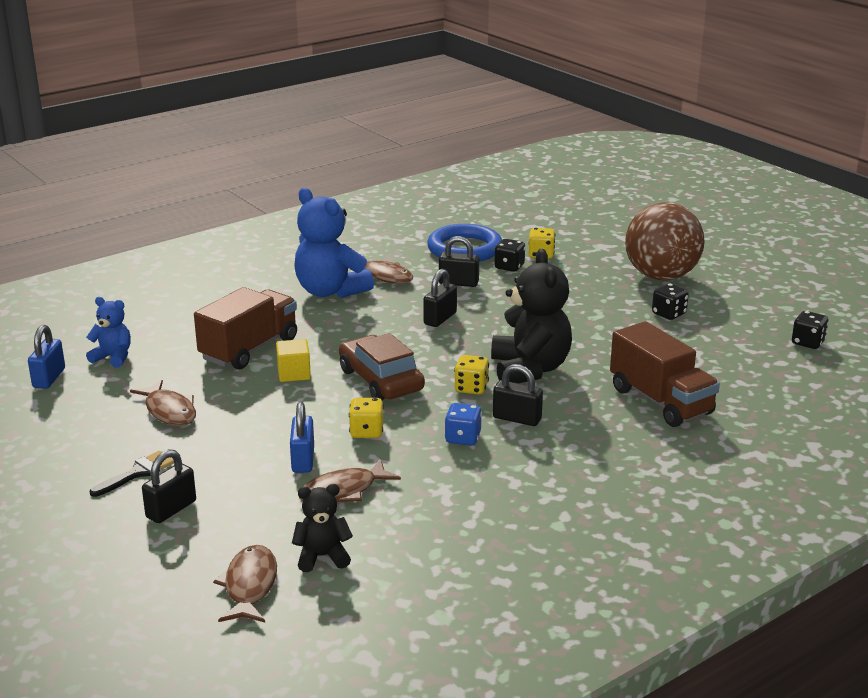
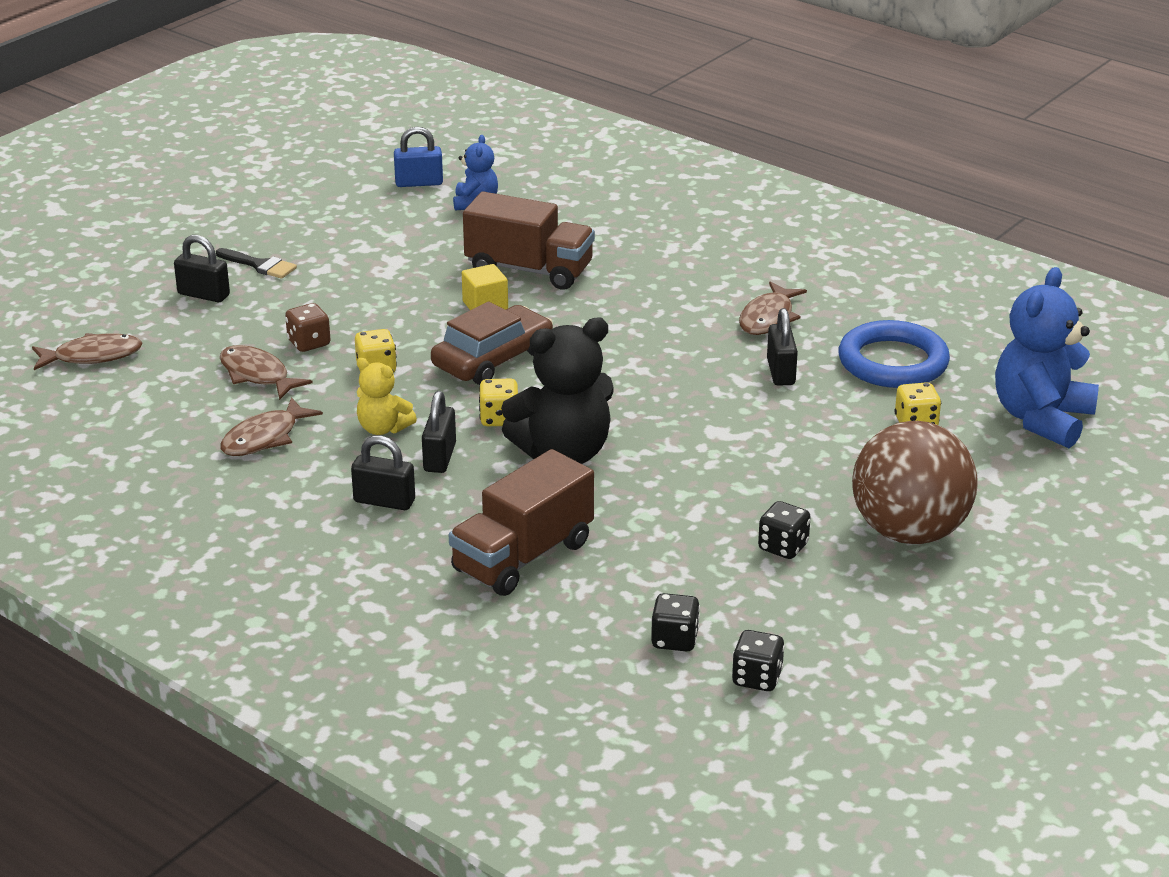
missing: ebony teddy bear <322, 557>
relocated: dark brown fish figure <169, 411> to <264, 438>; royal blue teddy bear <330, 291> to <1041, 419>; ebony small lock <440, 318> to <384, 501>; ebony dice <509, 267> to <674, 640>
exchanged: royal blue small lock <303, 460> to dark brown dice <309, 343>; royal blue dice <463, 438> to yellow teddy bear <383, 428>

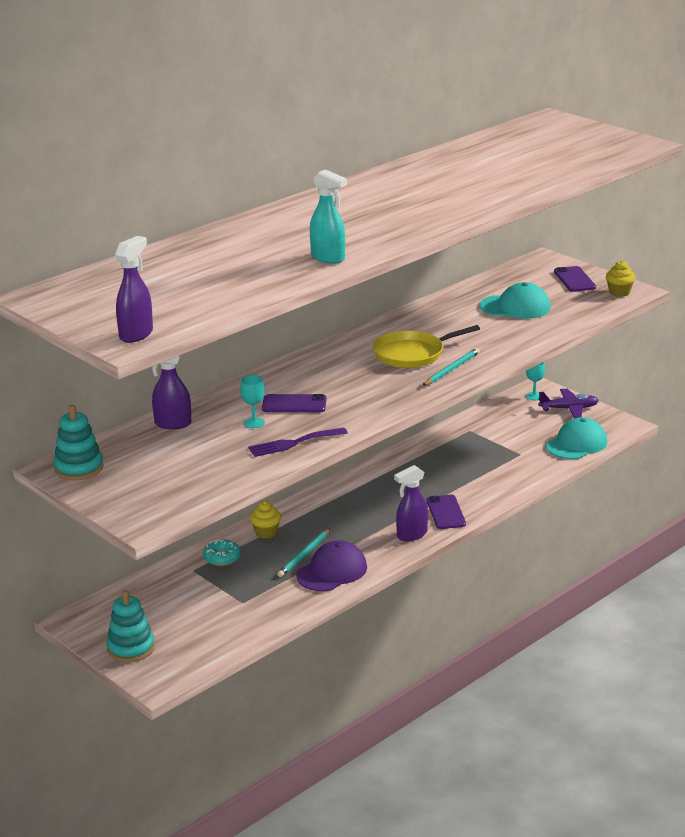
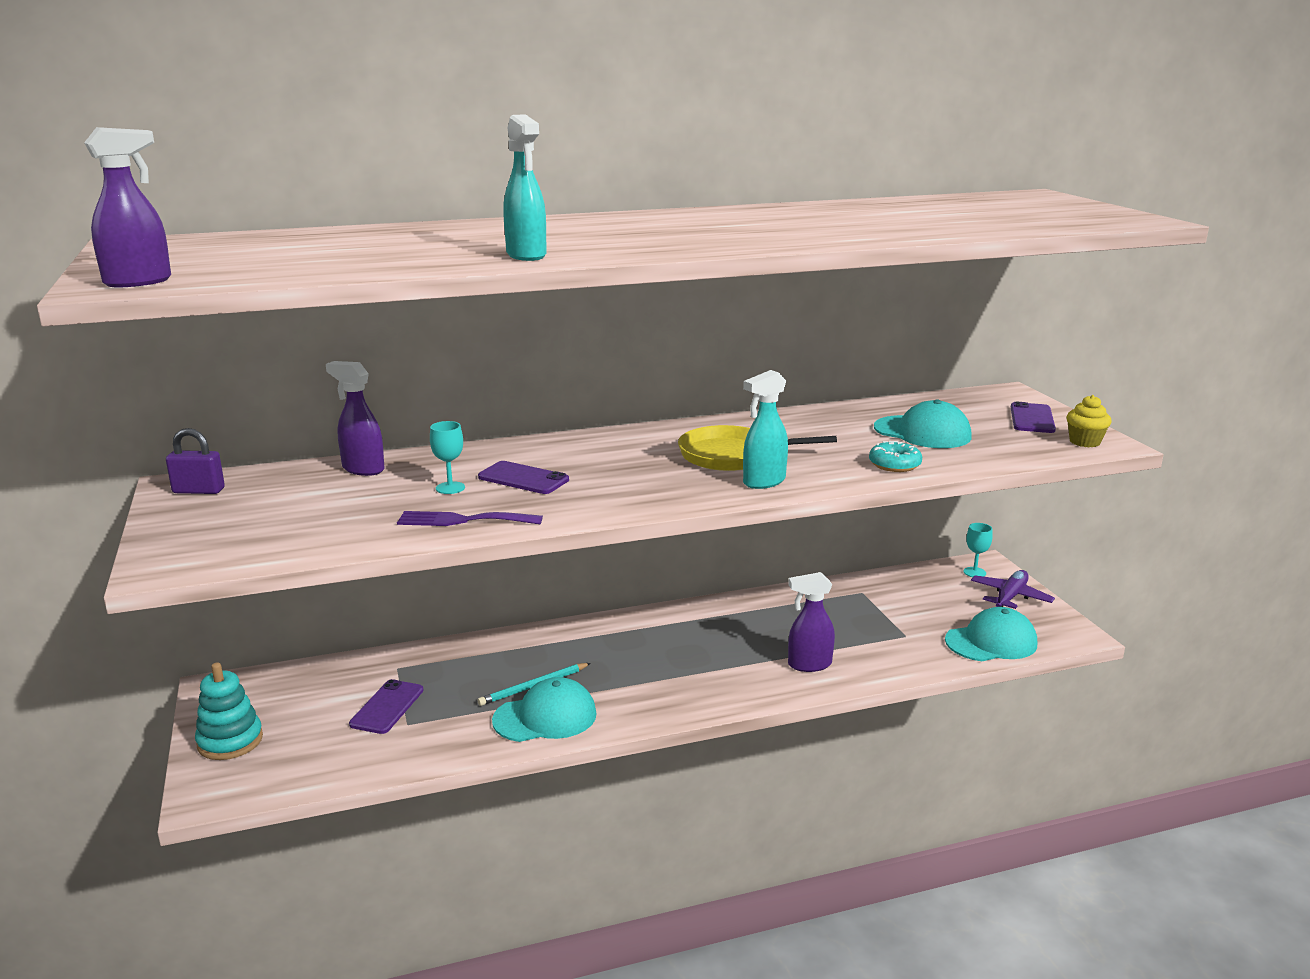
missing: yellow fairy cake <266, 532>
relocated: turquoise donut <222, 558> to <894, 465>; purple sprayer <411, 535> to <809, 665>; purple phone <446, 512> to <387, 707>
exchanged: turquoise stacking rings <79, 468> to purple small lock <198, 491>; turquoise wooden pencil <451, 369> to turquoise sprayer <763, 482>
colour: purple cap <332, 571> to turquoise cap <545, 717>
spun: purple aeroplane <569, 409> = <1010, 597> 75 degrees counterclockwise

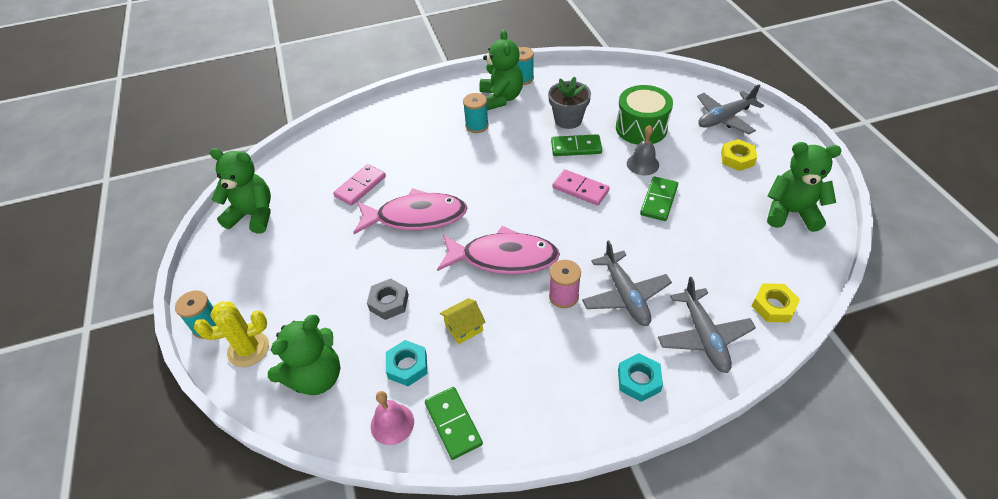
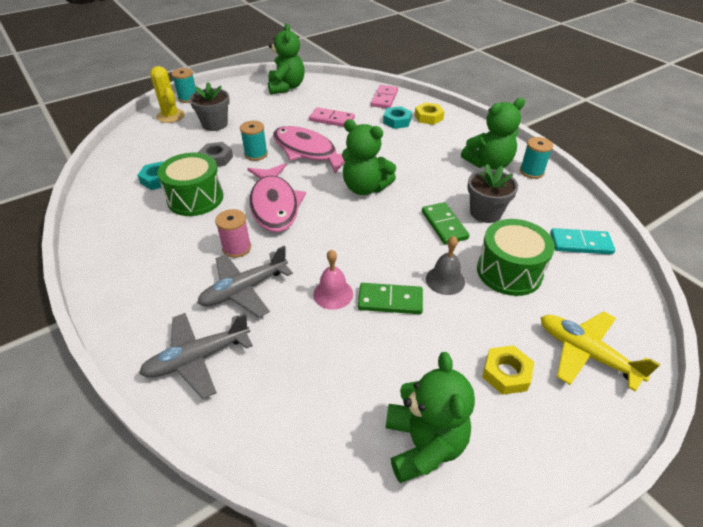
missing: leaf-green domino piece <453, 424>
appeared: ash-grey flower pot <215, 124>; turquoise domino piece <580, 244>
relocated: leaf-green teddy bear <316, 377> to <365, 188>; rosy bell <392, 423> to <333, 294>; turquoise bobbin <477, 126> to <256, 154>; rosy domino piece <580, 189> to <384, 98>; turquoise hex nut <639, 380> to <397, 121>; yellow hex nut <773, 306> to <428, 117>
exchanged: yellow cottage <464, 328> to leaf-green snare drum <195, 198>
colour: ash-grey aeroplane <724, 118> to yellow aeroplane <586, 353>
spun: rosy fish figure <416, 217> = <308, 151> 150 degrees clockwise

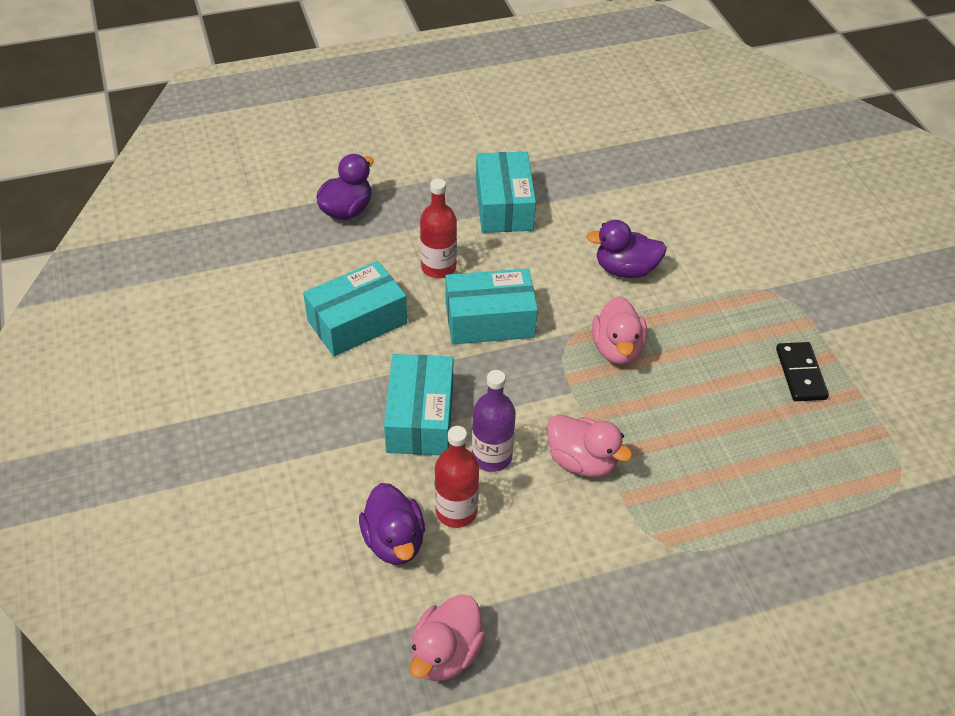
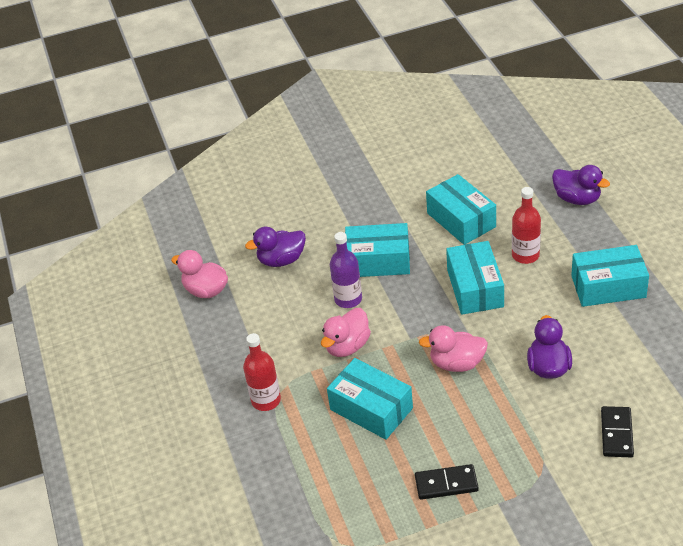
appeared: turquoise parcel <371, 409>; ebony domino piece <616, 433>
relocated: scarlet flask <456, 511> to <266, 400>

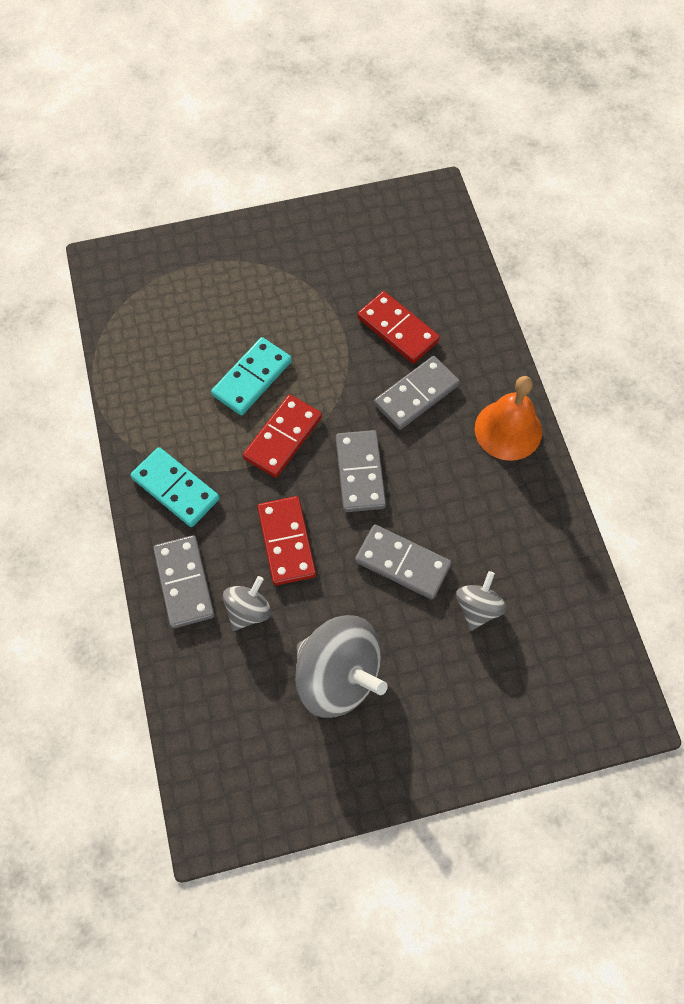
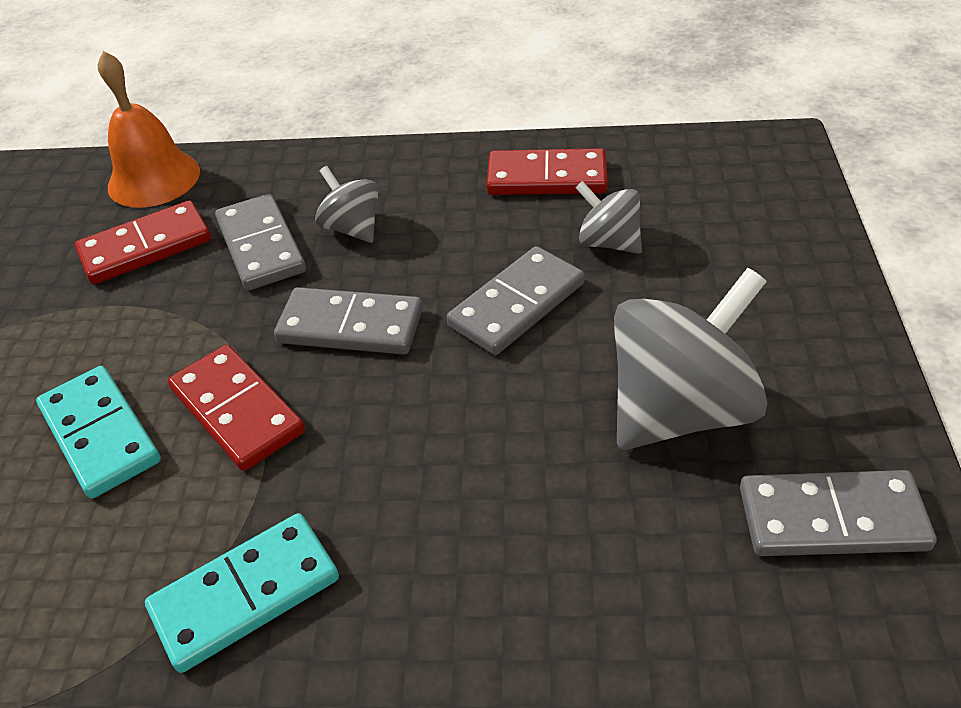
relocated: ash-grey domino piece <184, 583> to <832, 519>; ash-grey spinning top <248, 610> to <352, 228>; scarlet domino piece <286, 542> to <547, 177>; orange bell <508, 430> to <154, 179>

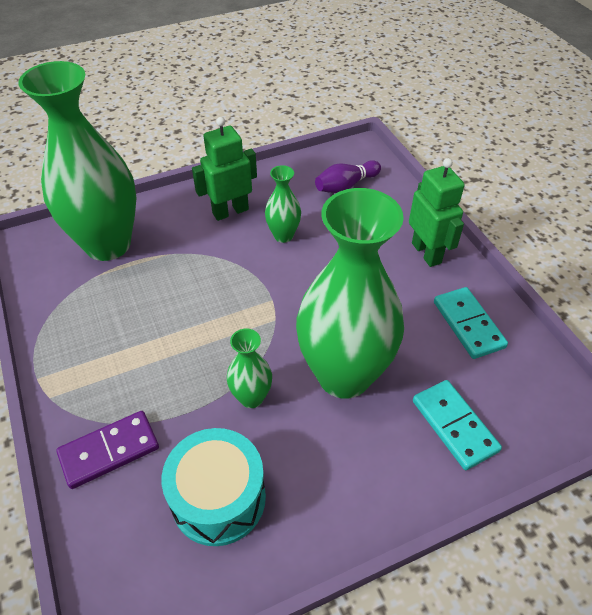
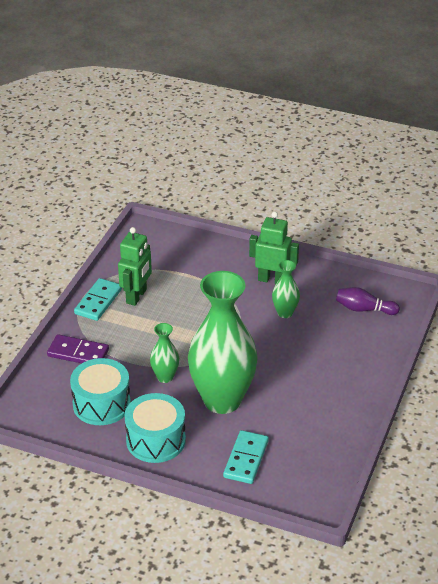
missing: leaf-green flower vase <108, 244>
appeared: turquoise snare drum <156, 440>
relocated: leaf-green toy robot <426, 253> to <136, 296>; turquoise domino piece <468, 324> to <98, 301>

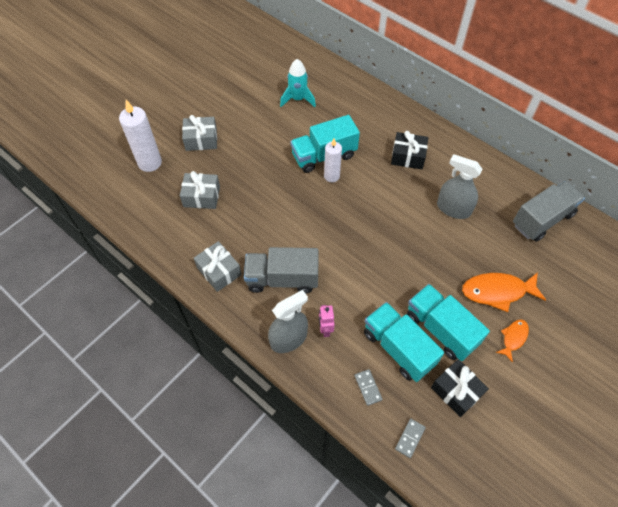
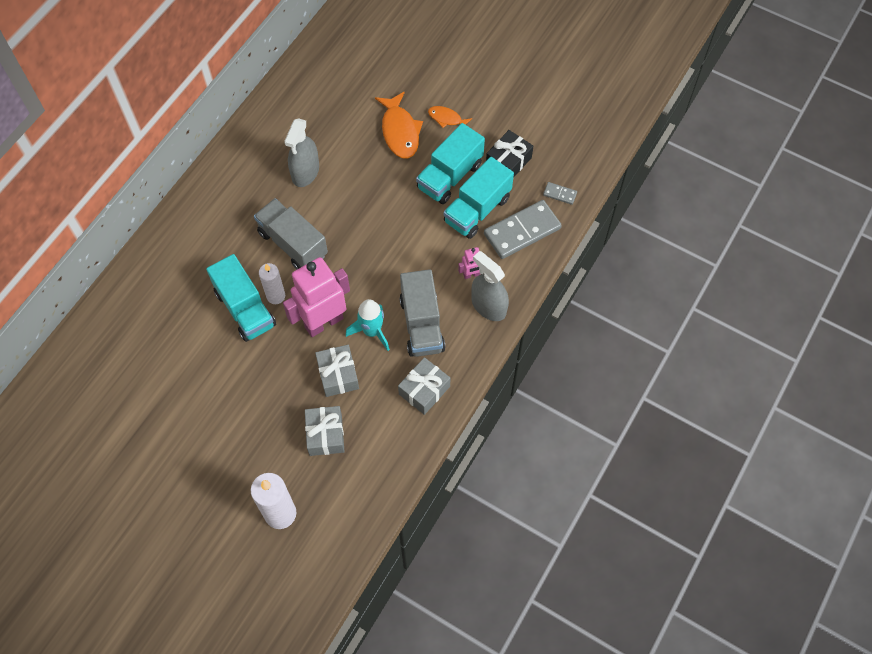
missing: ebony wrapped gift <408, 156>
appeared: rosy toy robot <323, 322>
relocated: ash-grey wrapped gift <201, 139> to <338, 375>; turquoise toy rocket <298, 99> to <372, 331>; ash-grey truck <542, 219> to <293, 244>
size: ash-grey domino piece <368, 387> = <522, 231> x2.24

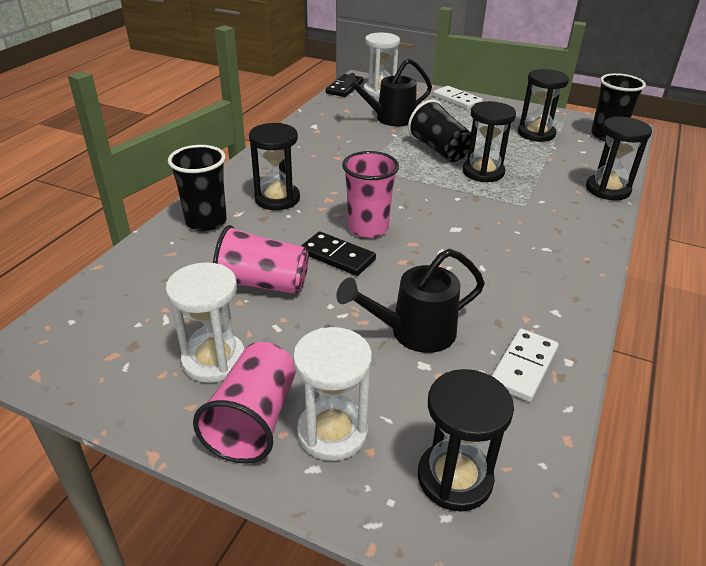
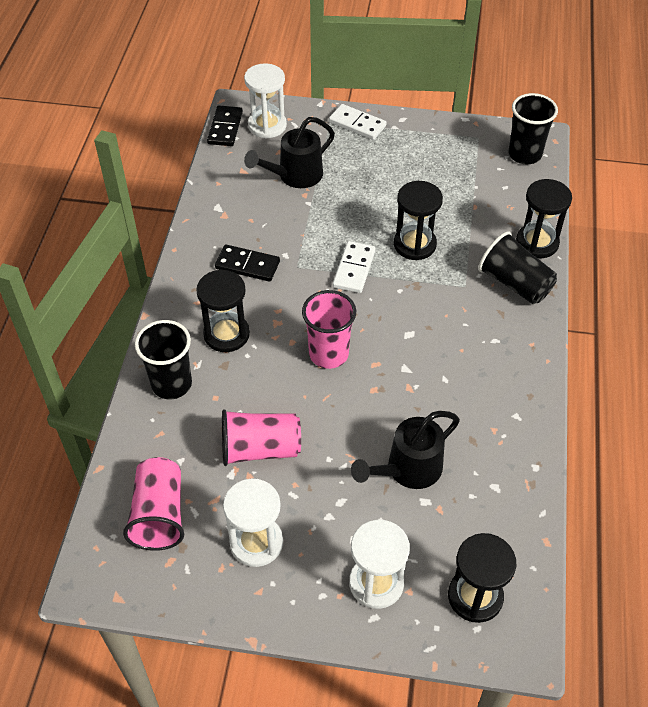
missing: ebony sand timer <536, 133>
relocated: rosy tumbler <253, 420> to <159, 514>; ebony domino piece <337, 256> to <247, 265>; ebony tumbler <439, 150> to <515, 283>; pure white domino piece <523, 367> to <354, 269>

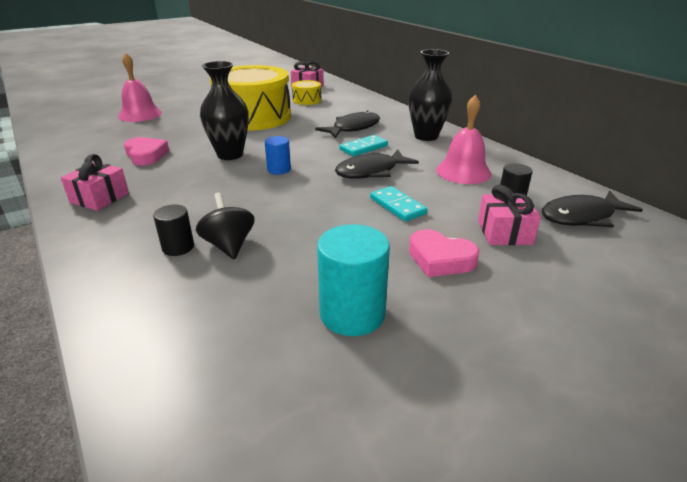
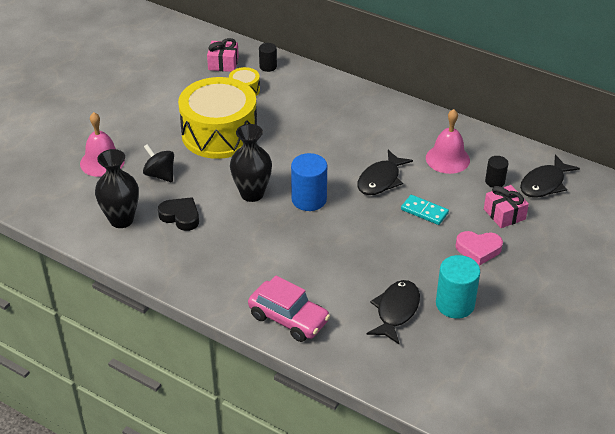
missing: rosy wrapped gift <99, 198>; turquoise domino piece <363, 148>
appeared: rosy automobile <288, 318>
relocated: ebony solid cylinder <178, 247> to <268, 66>; ebony spinning top <229, 245> to <160, 175>; ebony fish figure <353, 128> to <396, 311>; ebony flower vase <426, 136> to <121, 220>
colour: rosy love heart <146, 155> to ebony love heart <180, 216>
size: royal blue solid cylinder <279, 169> = <309, 199> x1.74

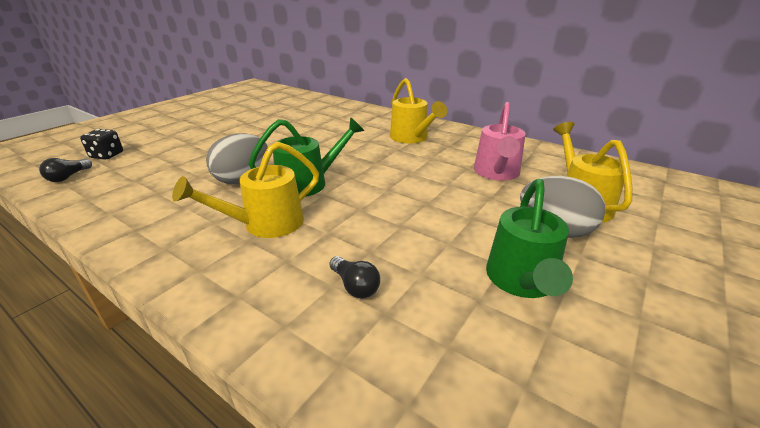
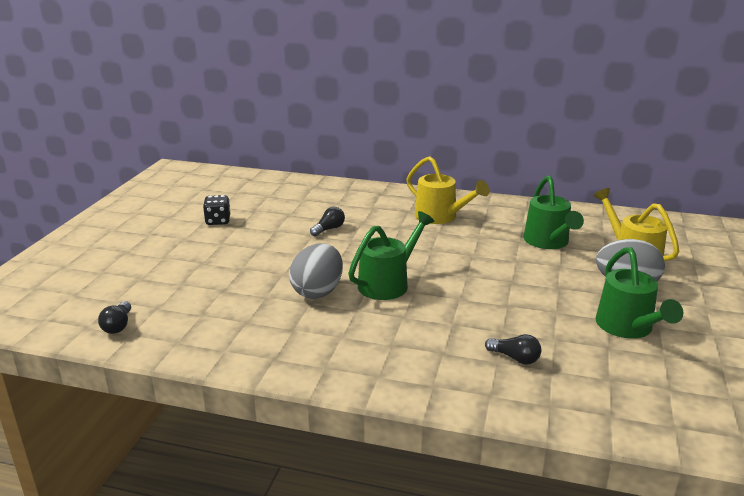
missing: yellow sprinkling can <265, 224>
appeared: ebony bulb <329, 229>
relocated: ebony dice <107, 155> to <218, 221>
colour: rosy sprinkling can <496, 173> to leaf-green sprinkling can <548, 242>

